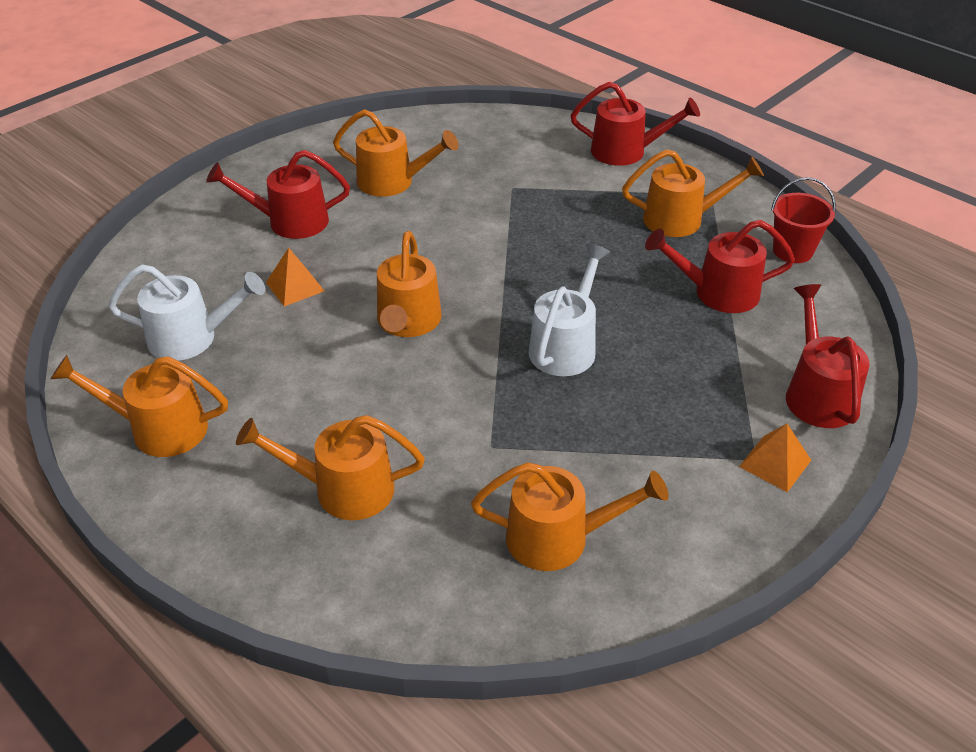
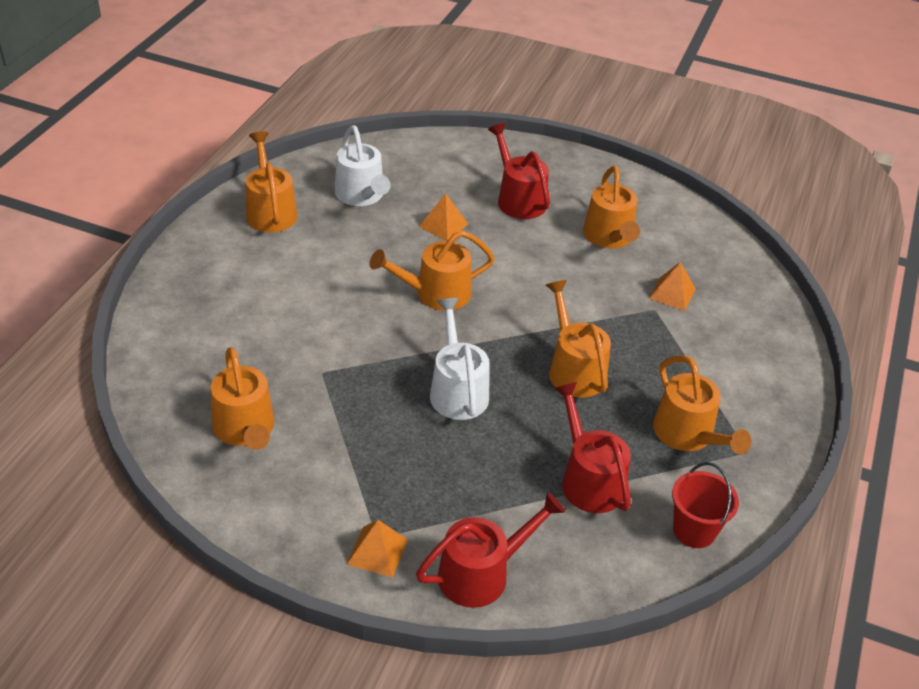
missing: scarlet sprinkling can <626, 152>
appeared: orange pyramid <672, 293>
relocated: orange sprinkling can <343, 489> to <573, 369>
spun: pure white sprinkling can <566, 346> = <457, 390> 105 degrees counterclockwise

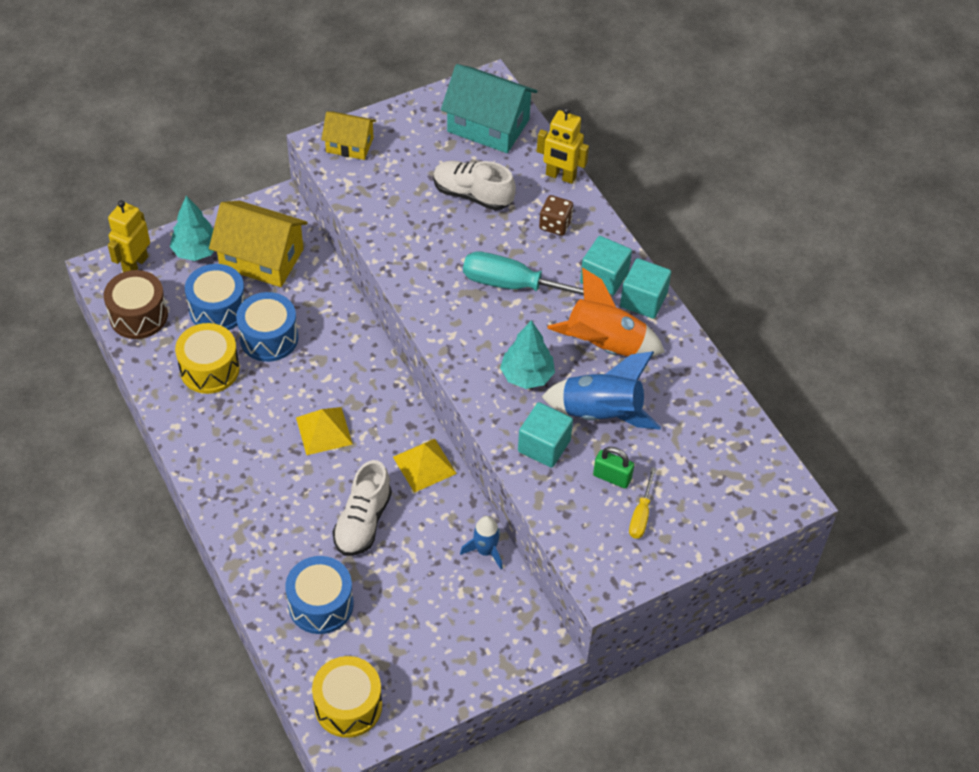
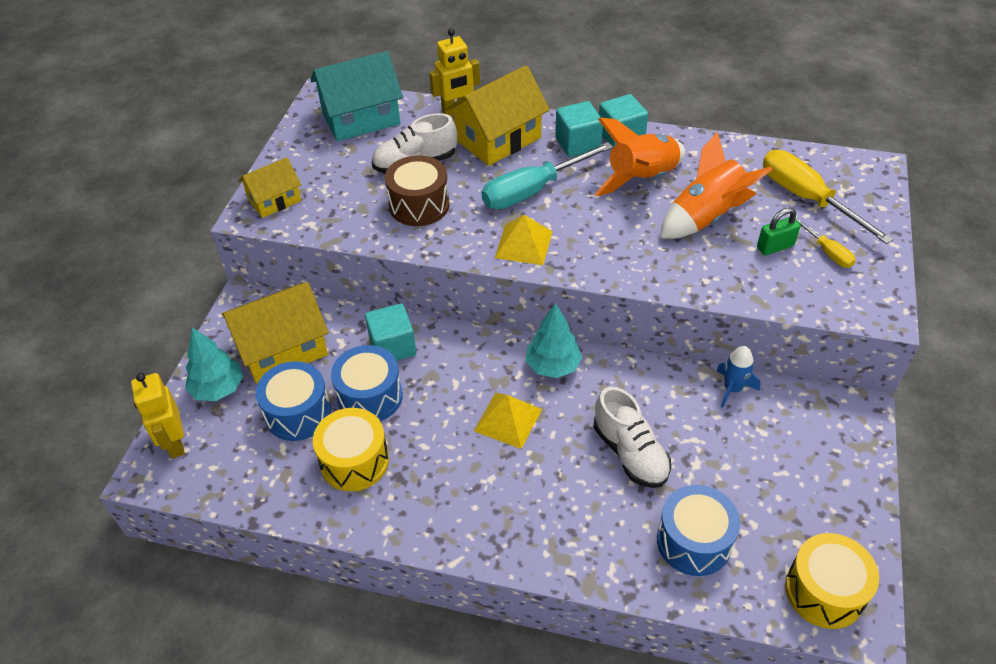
appeared: yellow flat screwdriver <807, 199>
relocated: dark brown snare drum <138, 316> to <419, 205>; yellow pyramid <424, 465> to <524, 244>; turquoise toy tree <527, 376> to <552, 366>; turquoise solid cube <544, 446> to <393, 346>
exchanged: dark brown dice <555, 225> to yellow cottage <498, 139>
colour: royal blue toy rocket <601, 413> to orange toy rocket <706, 217>

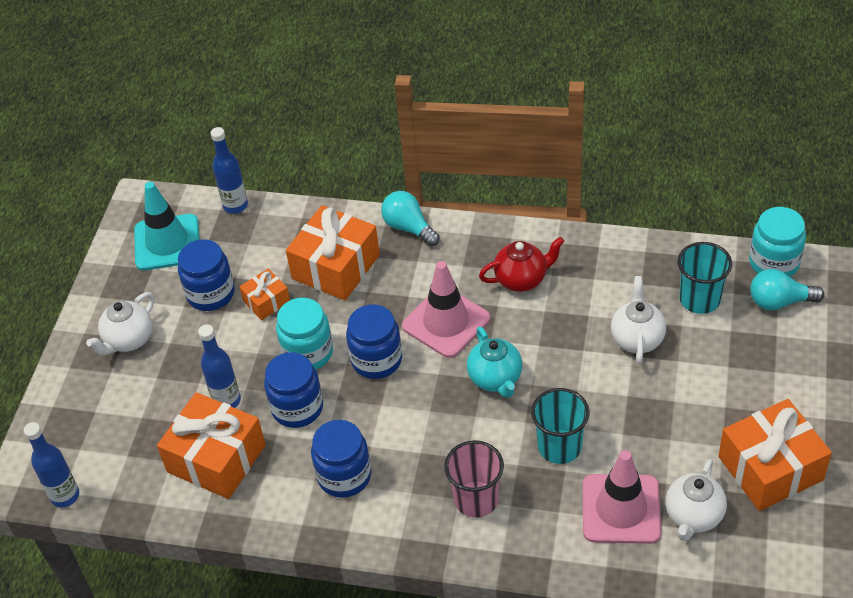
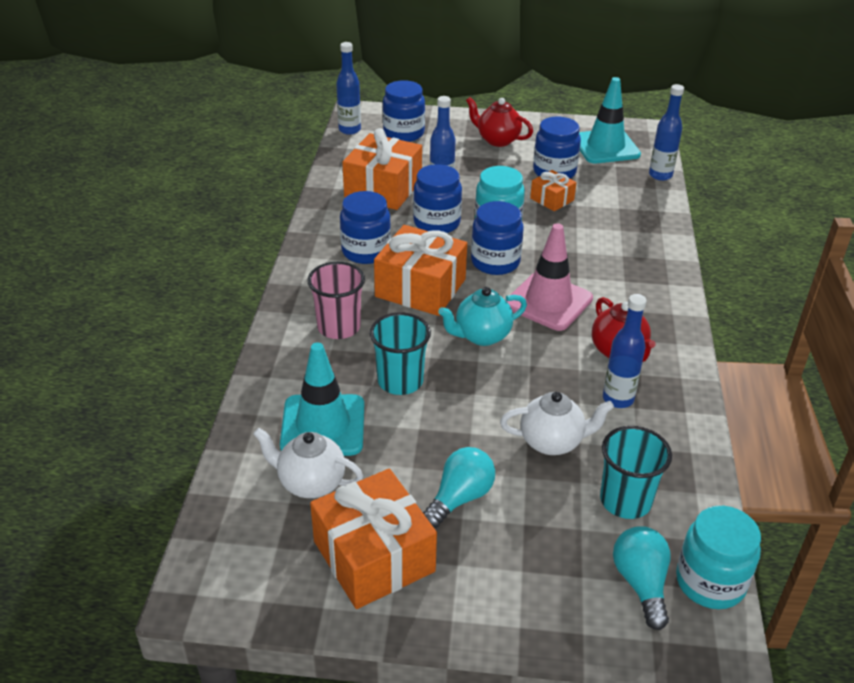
appeared: royal blue jam jar <403, 133>; royal blue flask <618, 399>
relocated: orange wrapped gift <336, 267> to <420, 288>; turquoise bulb <408, 227> to <460, 498>
colour: pure white tea pot <129, 340> to scarlet tea pot <497, 140>; rosy safety cone <621, 509> to turquoise safety cone <323, 425>

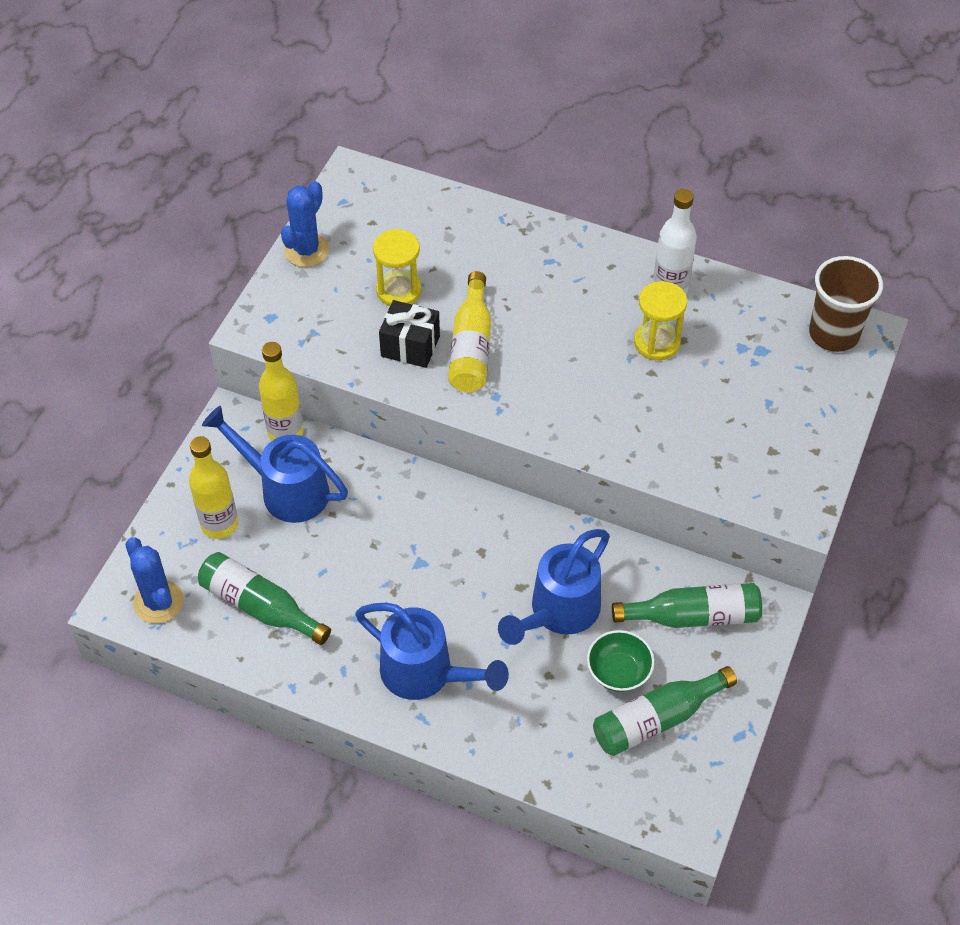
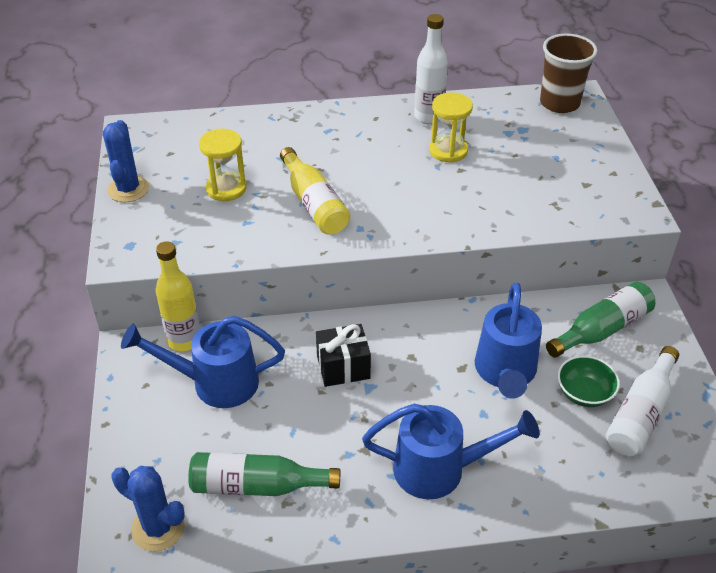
missing: yellow flask <219, 524>
relocated: ebony wrapped gift <410, 346> to <343, 367>
colour: leaf-green flask <656, 719> to pure white flask <640, 414>

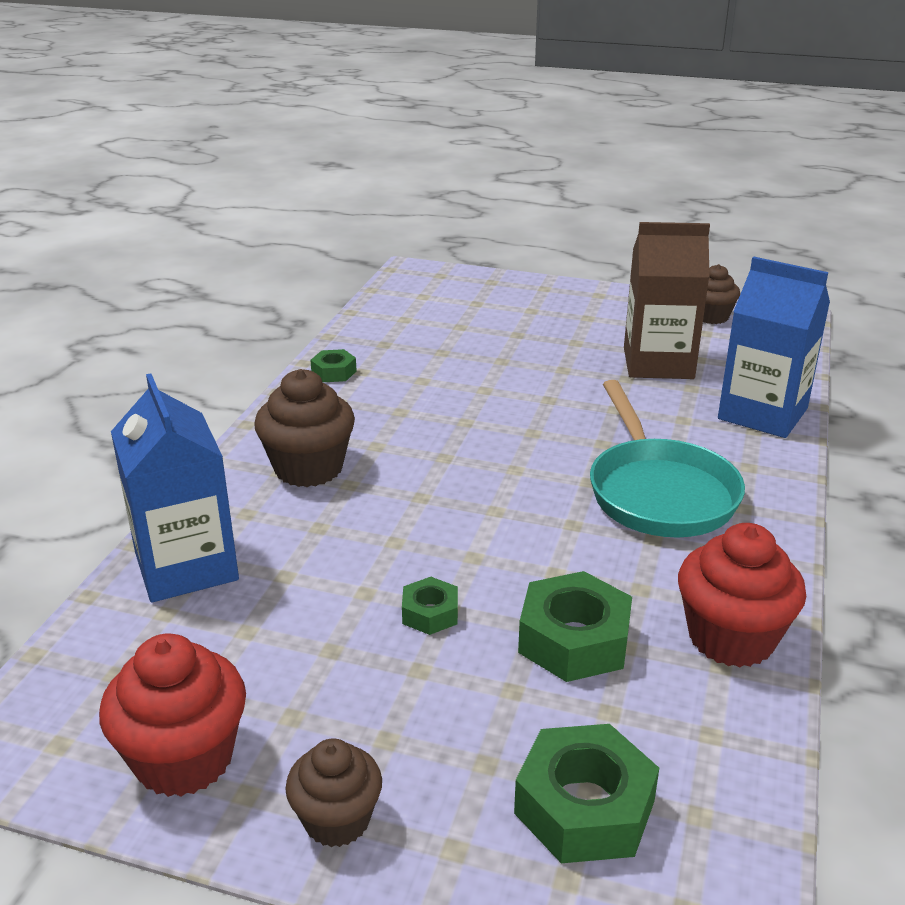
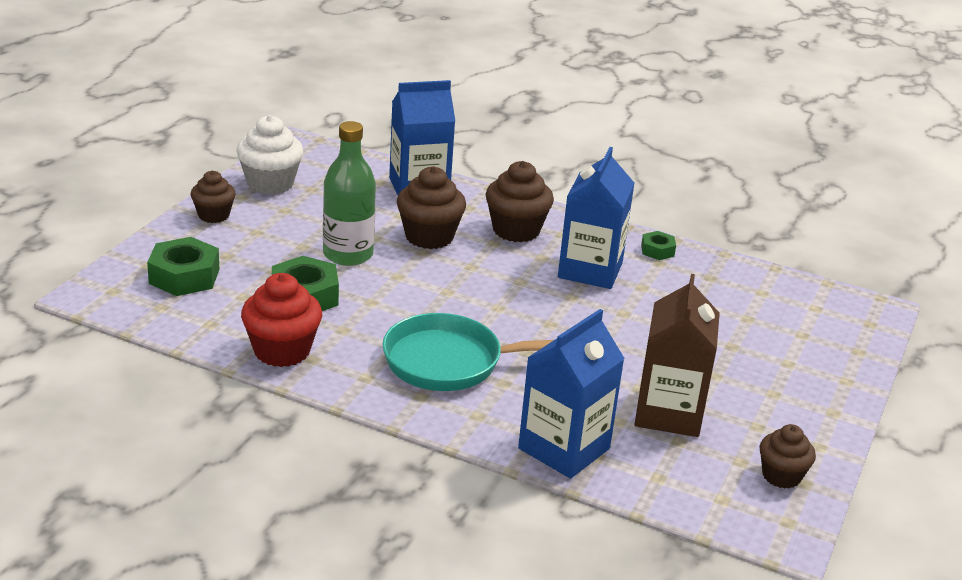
appeared: dark brown fairy cake <429, 237>; royal blue milk carton <590, 270>
exchanged: leaf-green hex nut <430, 613> to leaf-green flask <348, 254>
colour: scarlet fairy cake <184, 758> to pure white fairy cake <270, 183>

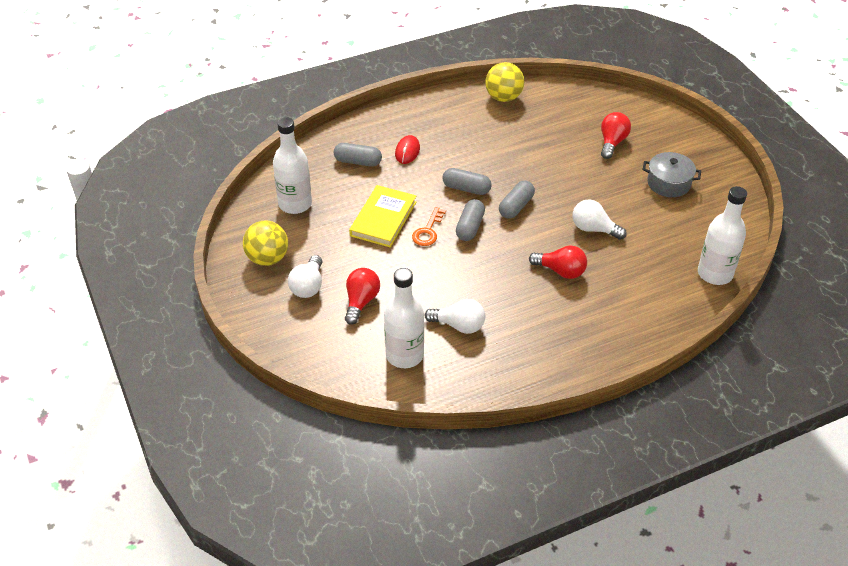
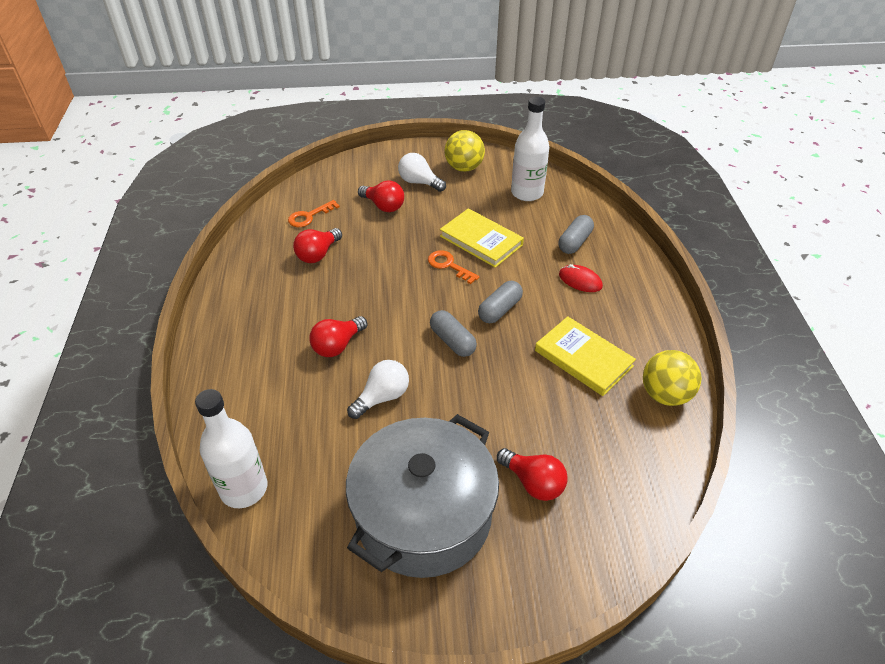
missing: ash-grey capsule <470, 227>
appeared: yellow book <583, 358>
exchanged: pure white flask <404, 355> to orange latchkey <309, 216>
colour: pure white bulb <459, 325> to scarlet bulb <318, 254>
size: ash-grey cooking pot <668, 183> = <423, 515> x2.09

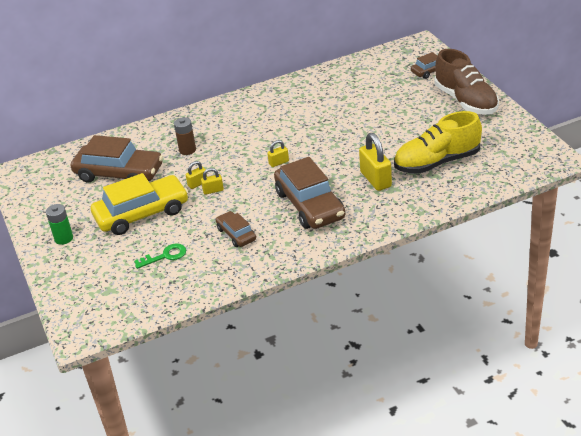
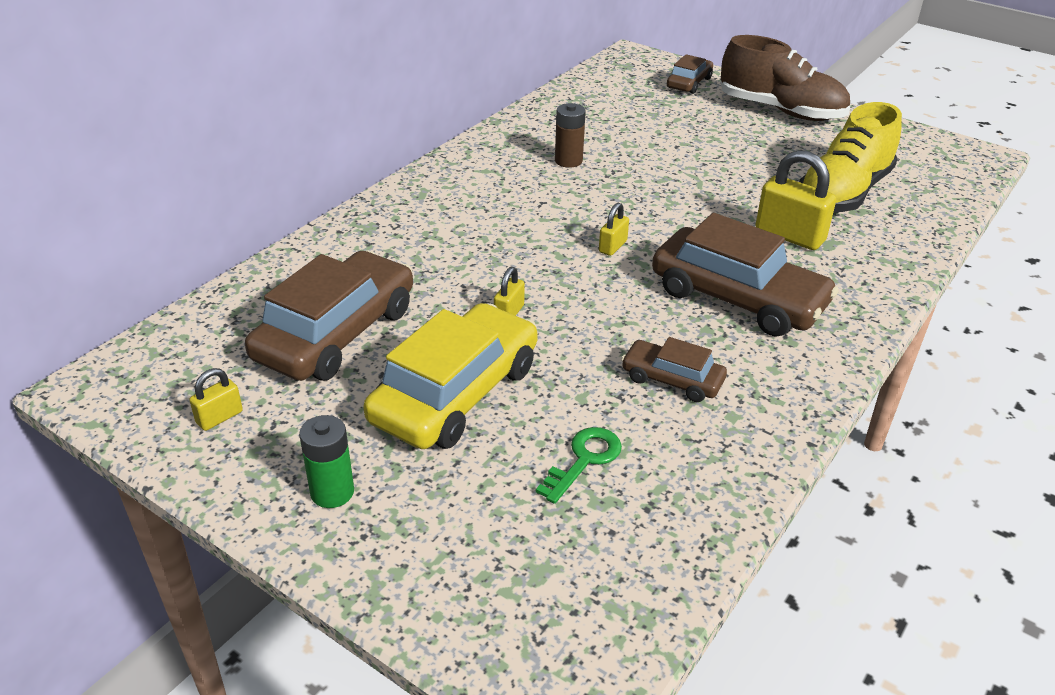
relocated: dark brown power cell <187, 150> to <568, 161>; yellow small lock <213, 190> to <219, 417>
spun: dark brown automobile <119, 173> = <336, 333> 45 degrees counterclockwise

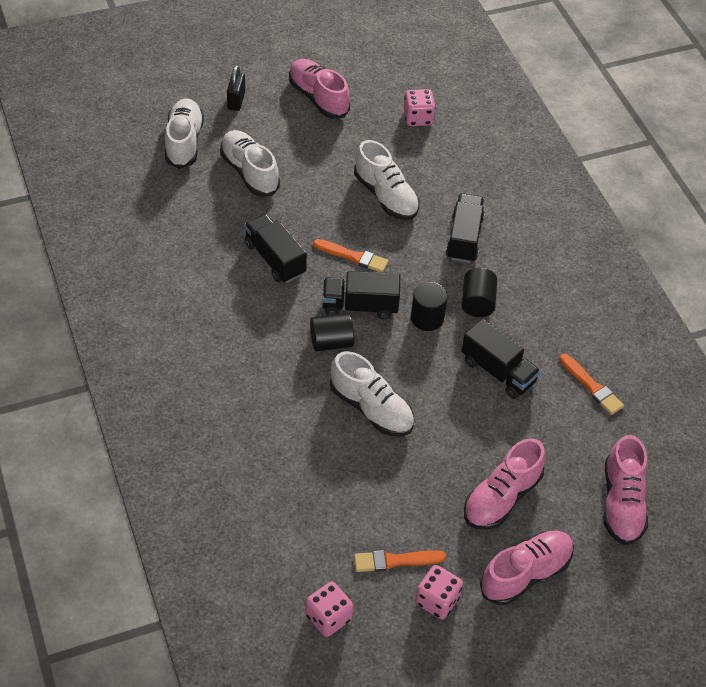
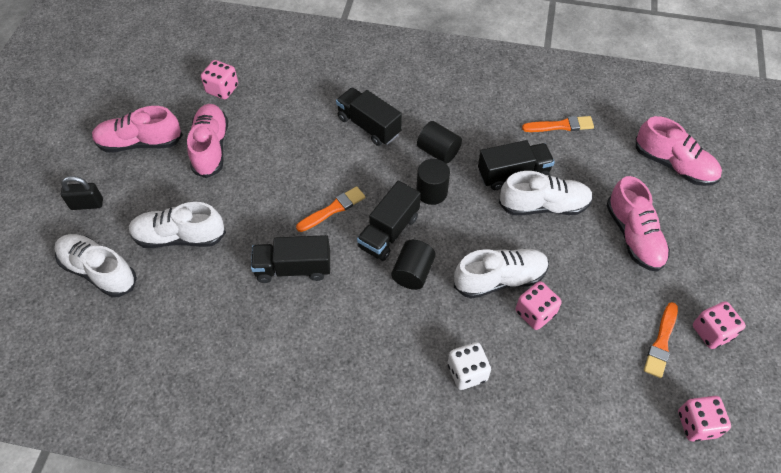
appeared: pure white dice <467, 372>; rosy dice <535, 313>
relocated: pure white lace-up shoe <386, 196> to <543, 206>; rosy lace-up shoe <525, 574> to <211, 147>
spun: ebony small lock <236, 101> = <87, 204> 45 degrees counterclockwise

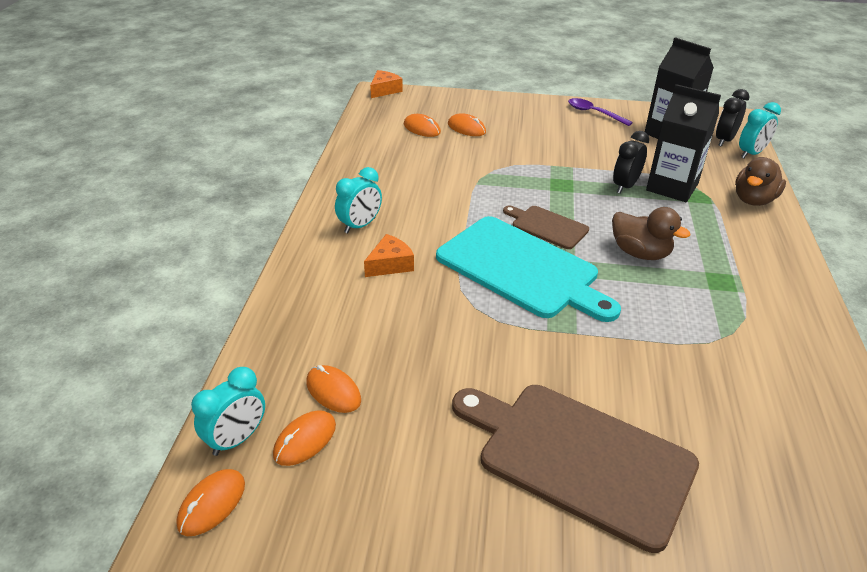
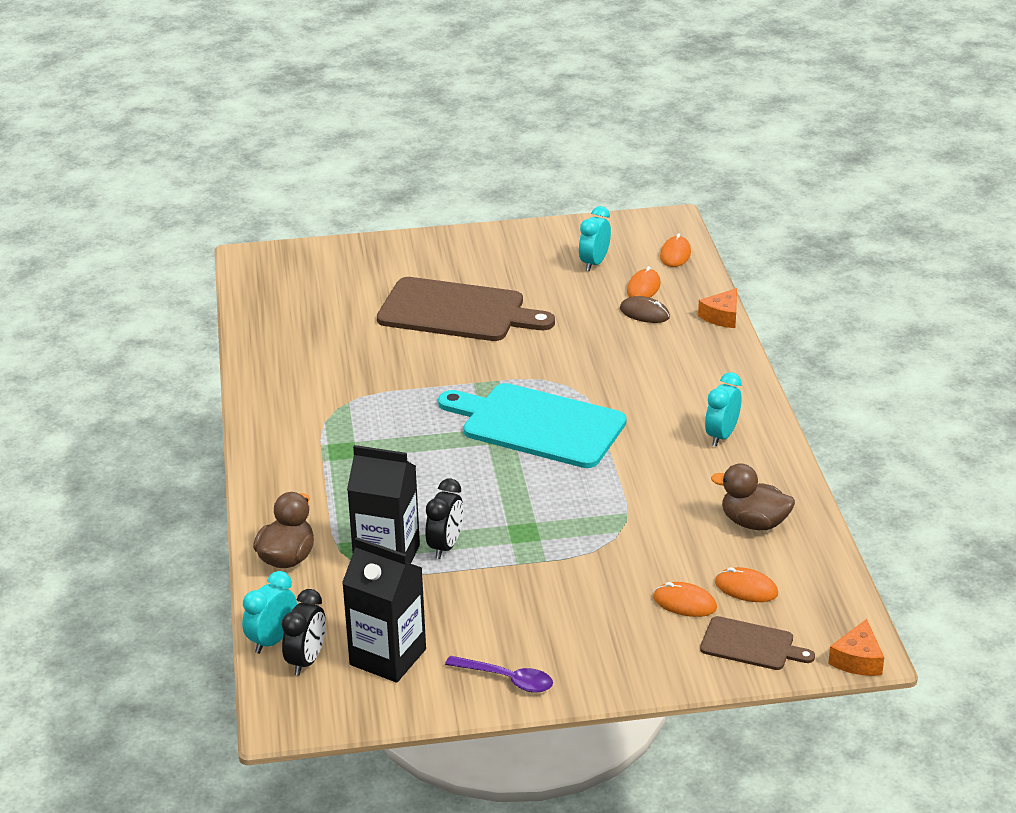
relocated: turquoise clock <237, 439> to <594, 263>; orange cheese wedge <390, 264> to <722, 316>; dark brown cutting board <547, 226> to <751, 645>; dark brown duck <640, 253> to <754, 523>
colour: orange PC mouse <333, 391> to dark brown PC mouse <644, 313>

